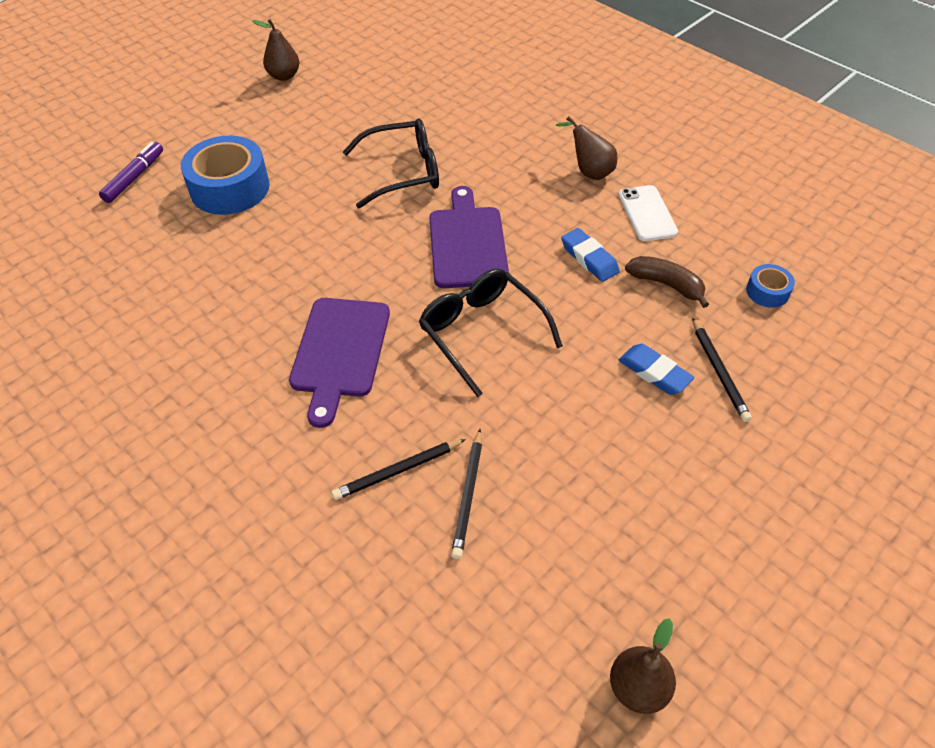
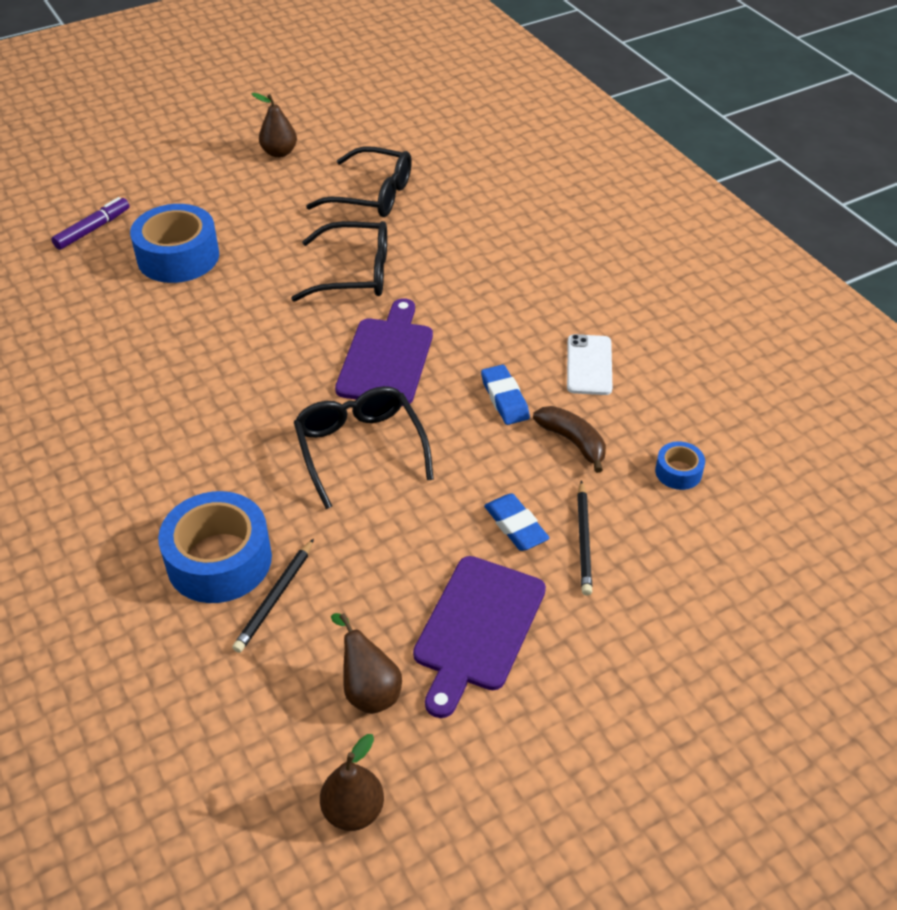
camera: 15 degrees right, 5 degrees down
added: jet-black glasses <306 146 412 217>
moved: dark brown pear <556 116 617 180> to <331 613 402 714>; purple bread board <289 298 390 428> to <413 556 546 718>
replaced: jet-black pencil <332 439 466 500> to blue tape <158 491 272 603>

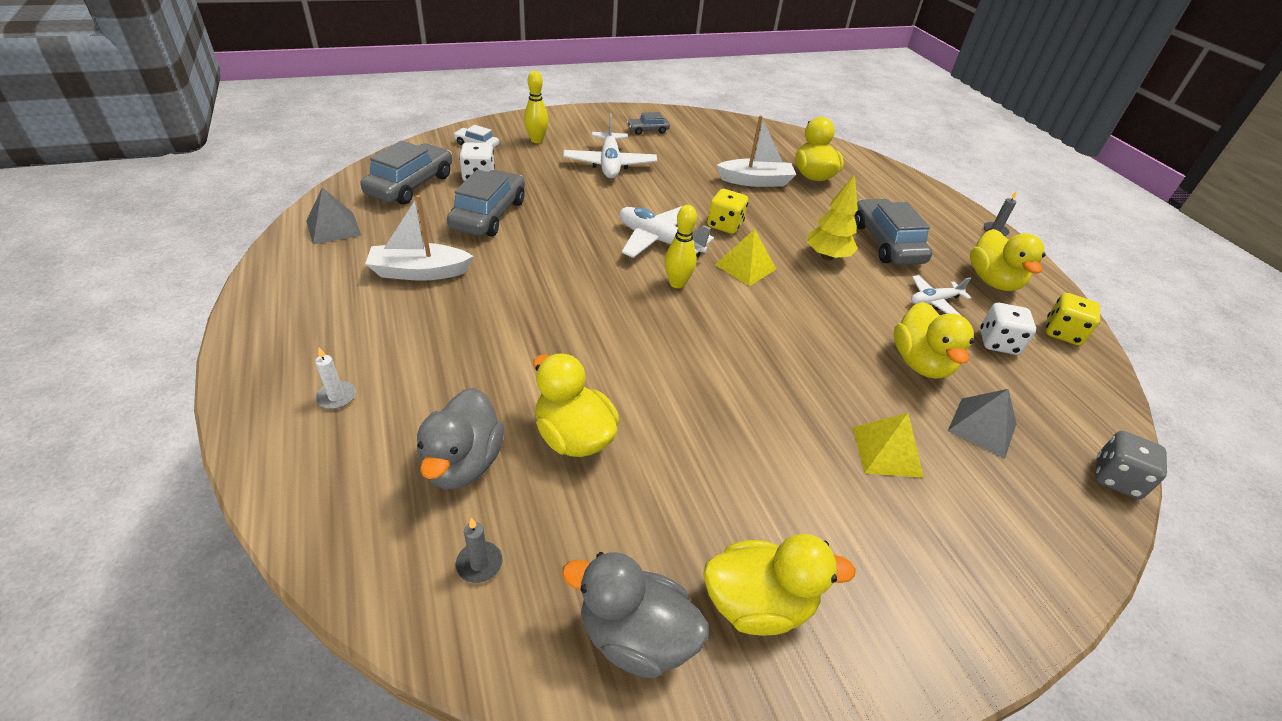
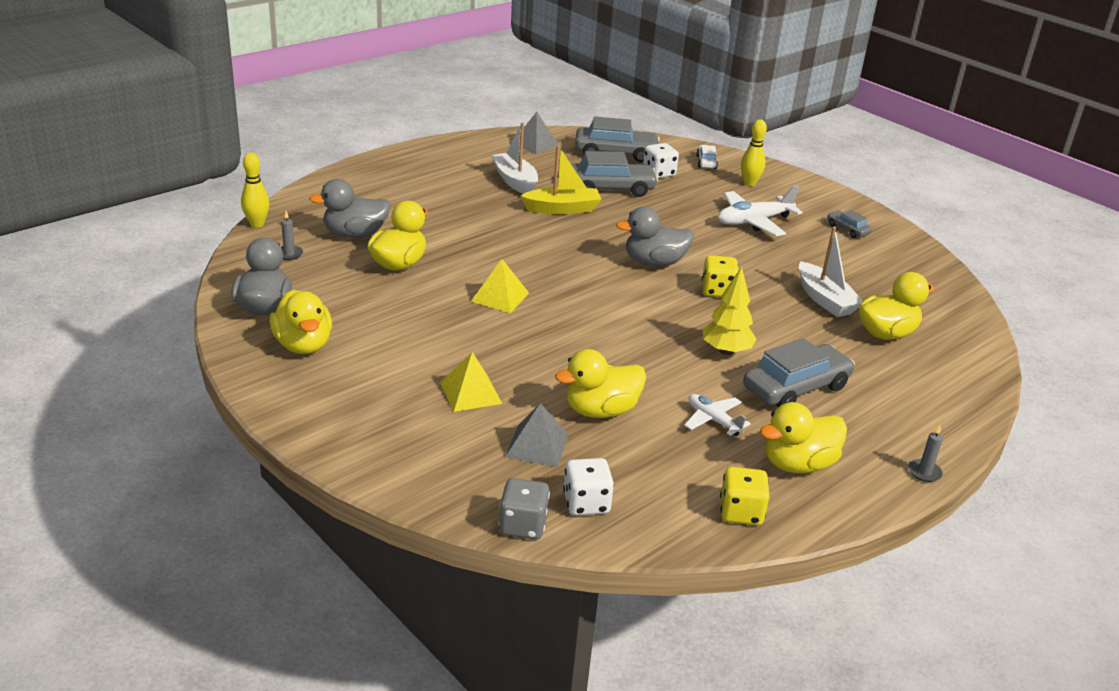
camera: 70 degrees right, 10 degrees down
removed: pure white wax candle <315 347 356 409>
added: golden boat <521 145 602 214>
moved: golden skittle <664 205 697 288> to <241 152 270 228>; golden solid pyramid <715 229 776 286> to <471 259 529 313>; pure white die <980 303 1036 355> to <563 458 614 516>
replaced: pure white plane <619 206 714 258> to grey duck <616 207 694 267>

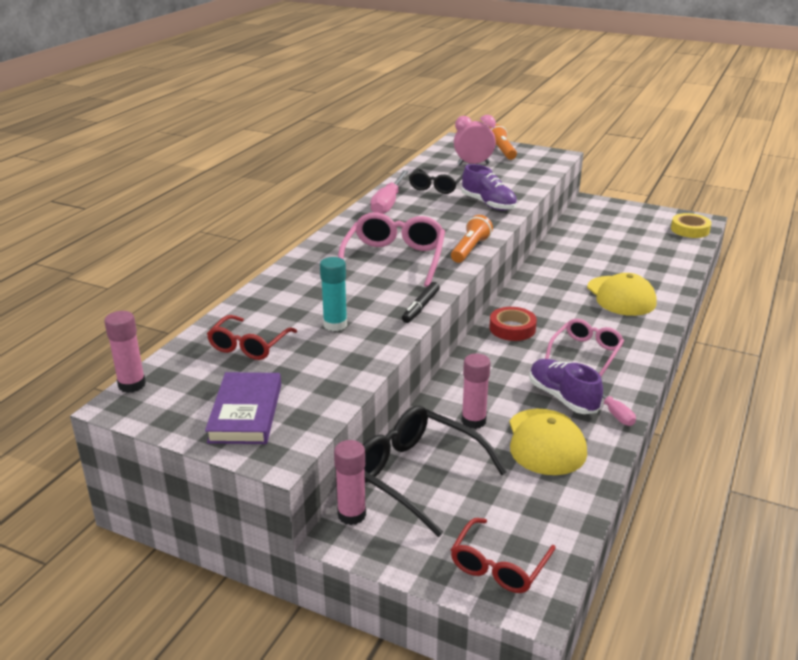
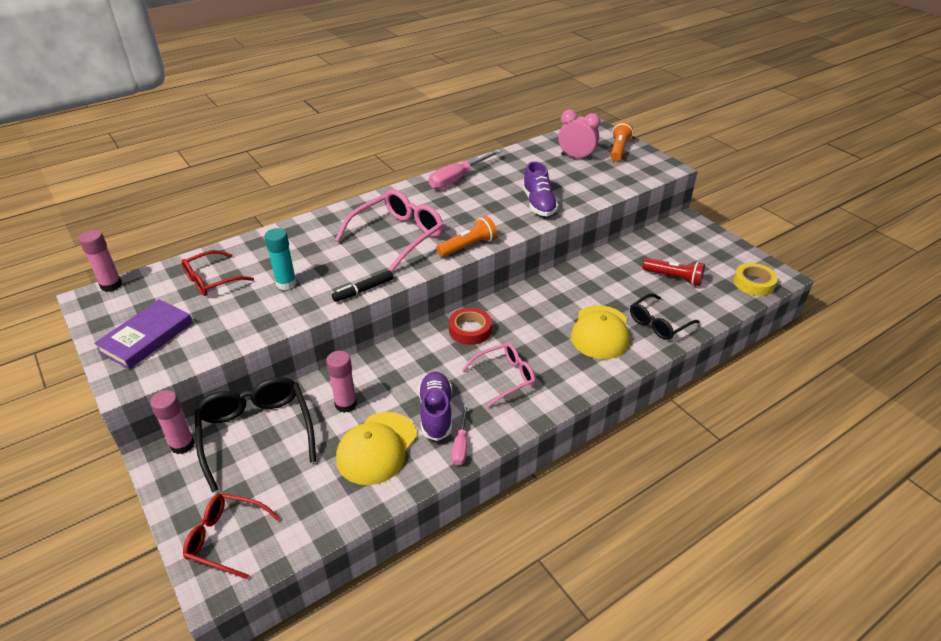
camera: 30 degrees right, 10 degrees up
added: crimson pocket torch <643 258 705 286>
moved: jet-black glasses <409 168 462 194> to <630 294 700 340>
turned: crimson glasses <451 518 556 593> = <183 493 280 579> 45 degrees clockwise

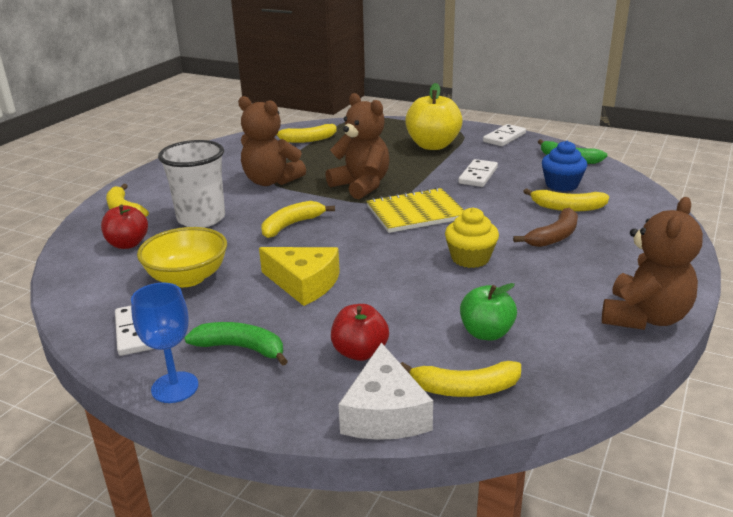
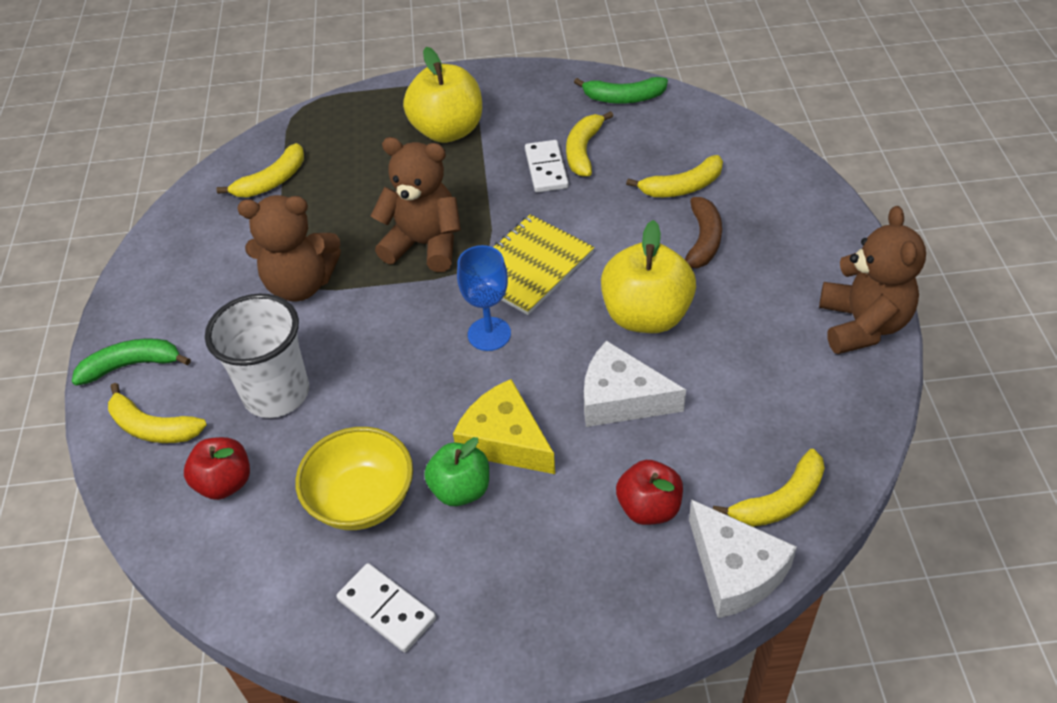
camera: 30 degrees left, 20 degrees up
removed: pure white domino <483 124 526 146>; blue cupcake <542 141 587 192>
added: pure white cheese wedge <584 340 686 427>
moved: green banana fruit <184 322 288 366> to <72 338 191 386>; green apple fruit <460 283 517 341> to <424 437 489 506>; blue chalice <131 283 199 403> to <457 245 511 351>; golden banana fruit <262 201 335 238> to <566 111 613 177>
replaced: golden cupcake <445 207 499 268> to golden apple fruit <601 220 696 333>
turned: golden cheese wedge <259 247 340 306> = <453 379 555 474> 135 degrees counterclockwise

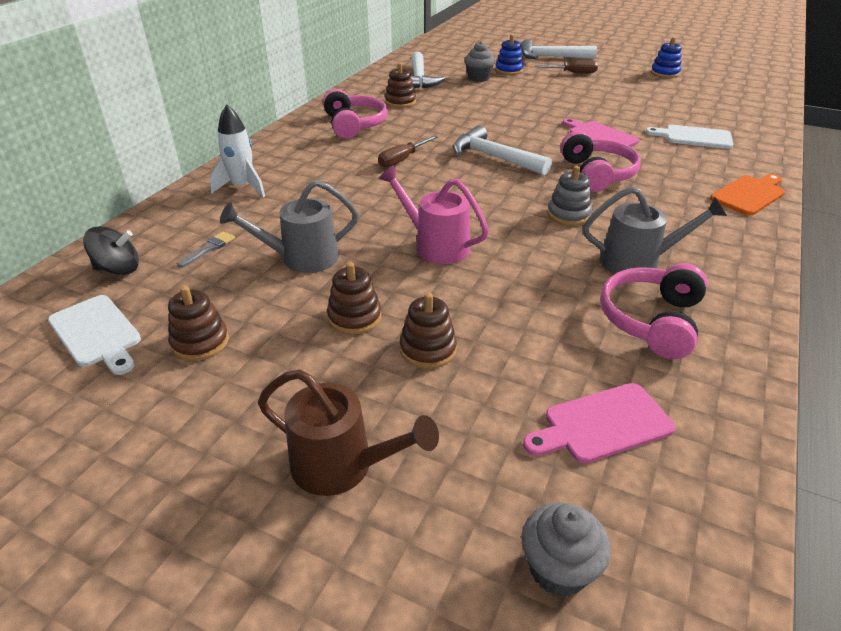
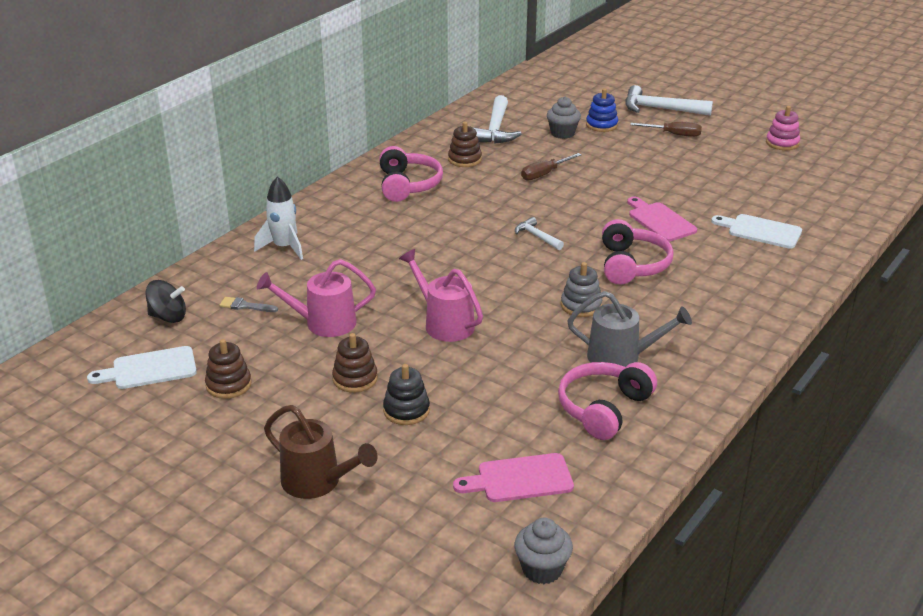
camera: 10 degrees right, 5 degrees down
removed: orange bread board <710 174 785 216>
moved: grey cupcake <521 503 611 597> to <514 518 573 584>; dark brown screwdriver <378 135 438 168> to <521 153 582 180>
recoloured: grey sprinkling can <220 180 359 273> to rosy sprinkling can <257 259 376 337>; dark brown ring stacker <400 293 457 369> to jet-black ring stacker <383 364 430 425>; blue ring stacker <651 37 682 78> to rosy ring stacker <766 106 800 150>
turned: pure white bread board <48 295 141 375> = <87 346 197 389> 105 degrees clockwise; grey paint brush <177 231 235 268> = <220 297 278 312> 120 degrees counterclockwise
resized: pure white hammer <453 125 552 175> = <515 217 564 250> x0.54

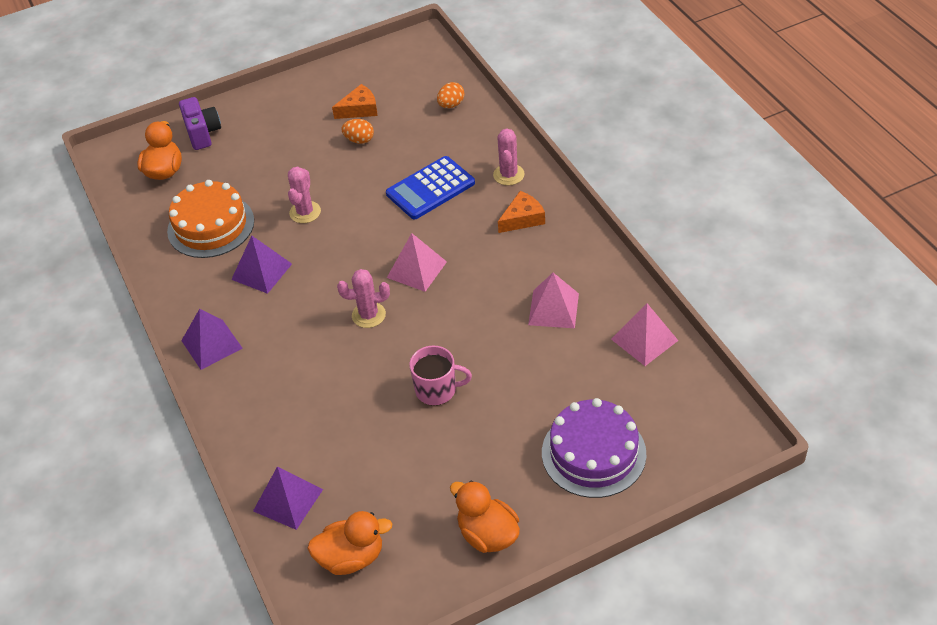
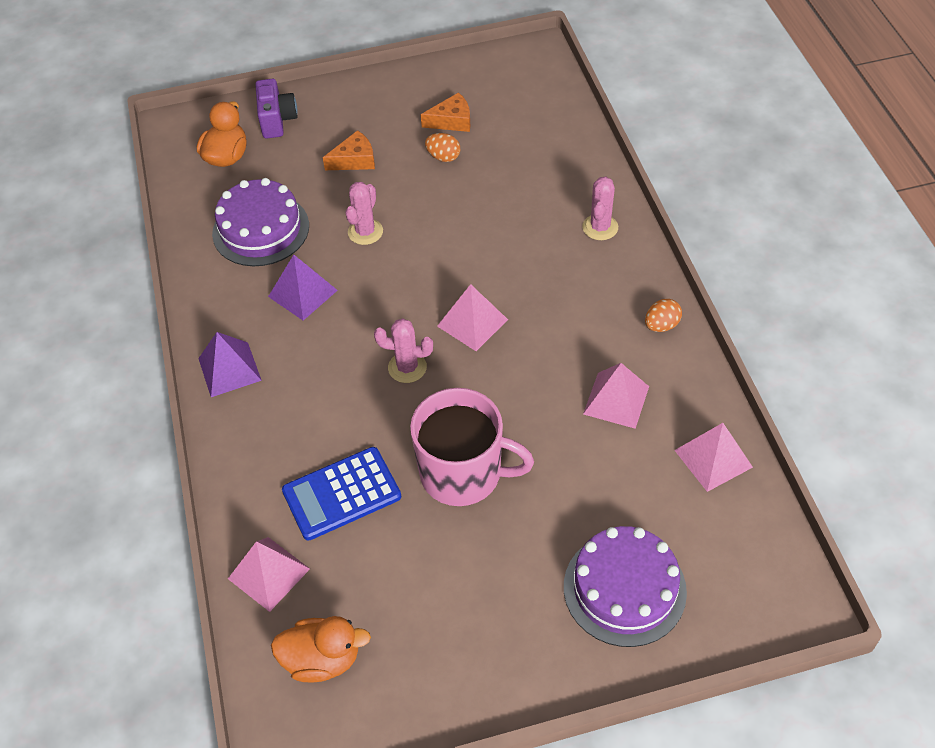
camera: 10 degrees right, 5 degrees up
removed: orange duck <450 481 520 553>
moved: blue adding machine <386 156 475 219> to <282 447 401 541>; orange cheese wedge <498 191 545 233> to <323 130 375 170>; orange toy egg <437 82 464 108> to <645 299 682 332>
recoloured: orange layer cake <167 180 254 258> to purple layer cake <212 178 309 266>; purple solid pyramid <253 466 323 530> to rosy solid pyramid <228 537 310 612>
resized: rosy mug <409 346 472 405> = <410 388 534 506> x1.72

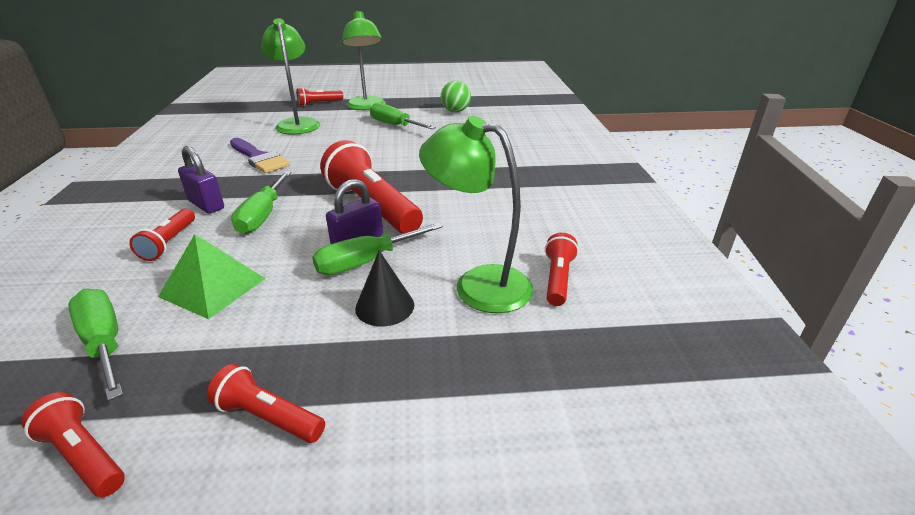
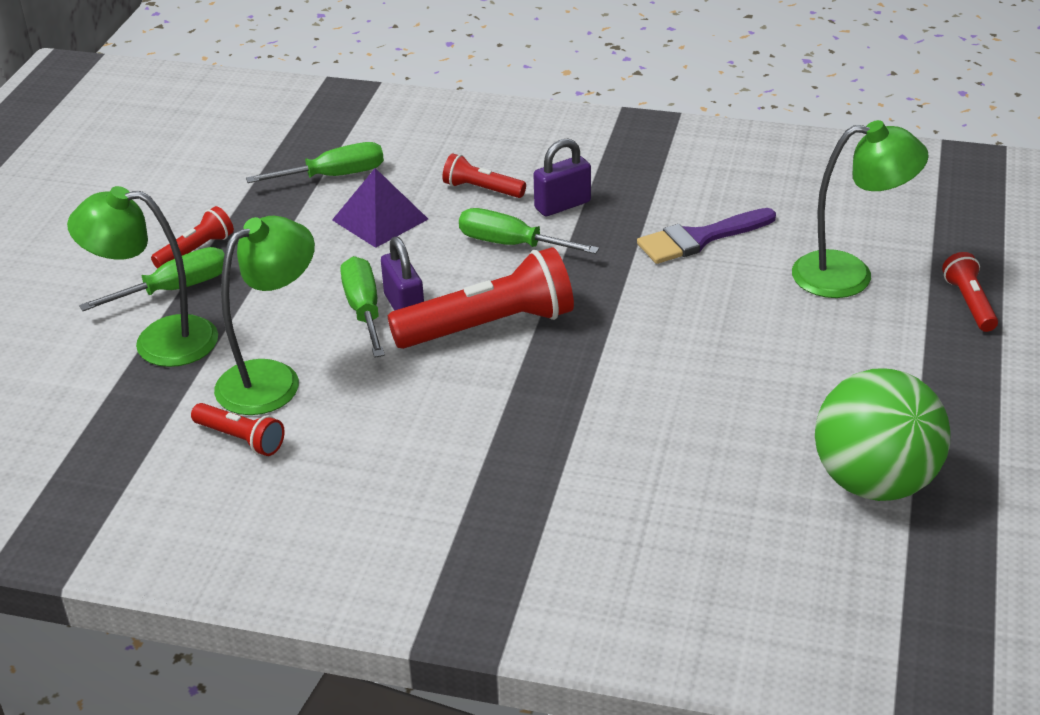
camera: 110 degrees right, 5 degrees up
removed: crimson pocket torch <21 392 125 497>; jet-black cone shape <355 251 414 326>
moved: green lamp <341 11 386 110> to <67 186 218 367>; green screwdriver <370 103 436 129> to <79 247 225 311>
recoloured: green solid pyramid <158 234 266 319> to purple solid pyramid <332 168 428 248>
resized: green sphere <441 80 471 112> = <815 368 951 501> x1.90

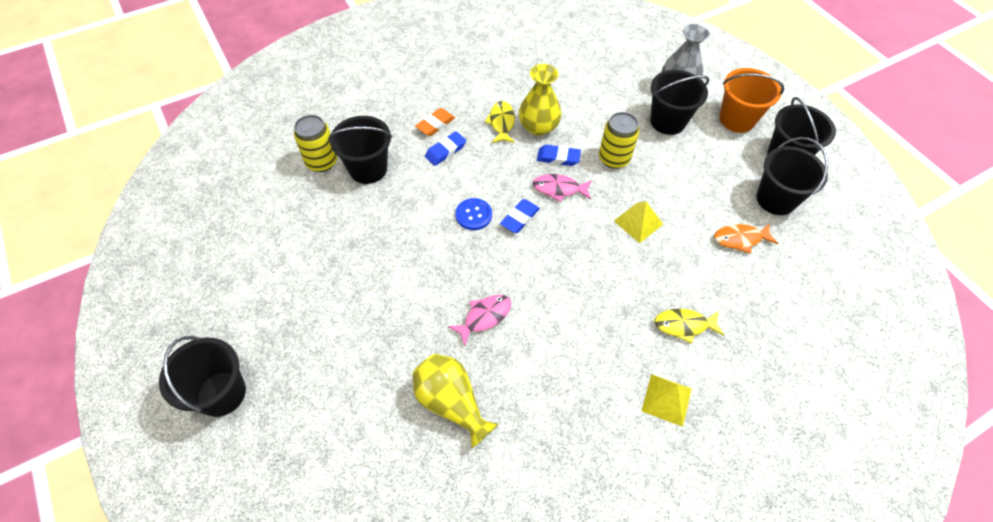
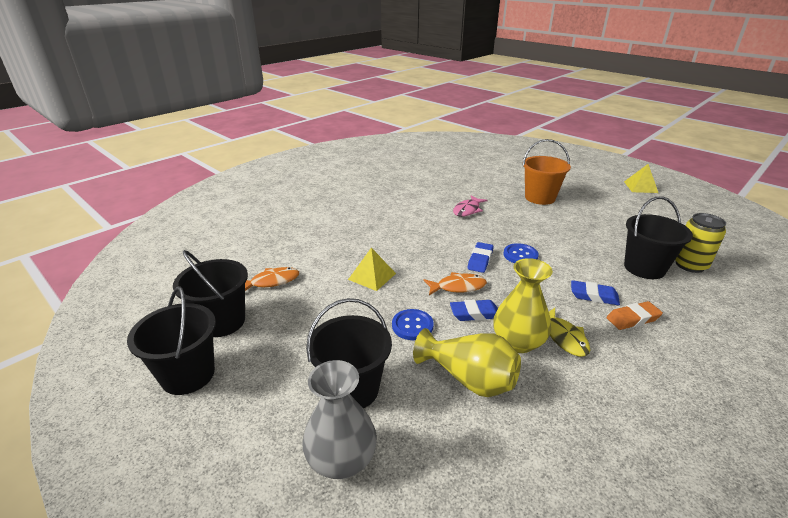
camera: 165 degrees right, 25 degrees down
removed: jet-black pail <159 336 246 417>; golden fish <654 309 724 344>
moved: golden vase <412 354 498 449> to <413 328 521 397>; orange pail <719 68 784 133> to <522 139 571 205>; golden solid pyramid <642 374 692 427> to <624 164 658 193>
replaced: golden tin <599 112 640 169> to blue sewing button <392 309 434 340>
recoloured: rosy fish <533 174 592 202> to orange fish <424 272 487 295>
turned: blue eraser <425 131 466 166> = <571 280 620 305> 75 degrees clockwise; orange eraser <415 108 455 136> = <607 301 663 330> 45 degrees clockwise

